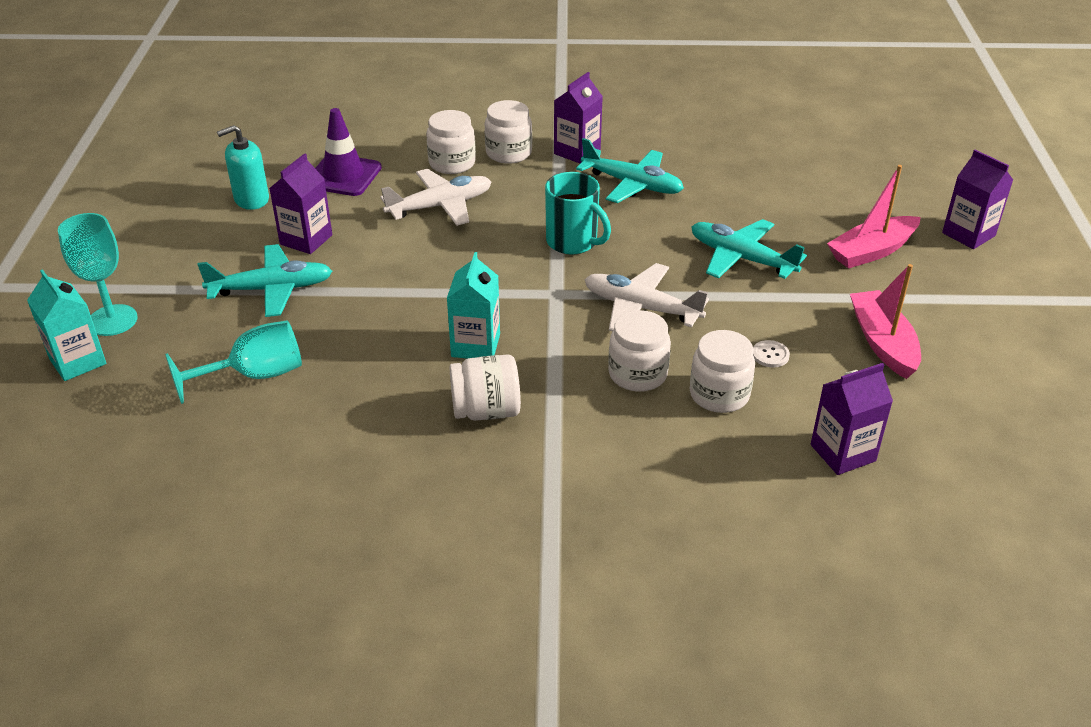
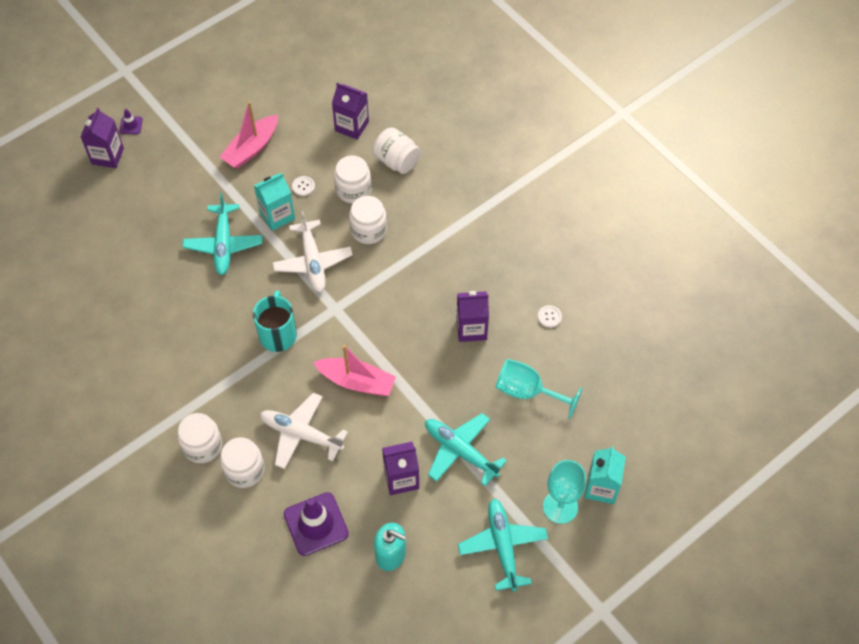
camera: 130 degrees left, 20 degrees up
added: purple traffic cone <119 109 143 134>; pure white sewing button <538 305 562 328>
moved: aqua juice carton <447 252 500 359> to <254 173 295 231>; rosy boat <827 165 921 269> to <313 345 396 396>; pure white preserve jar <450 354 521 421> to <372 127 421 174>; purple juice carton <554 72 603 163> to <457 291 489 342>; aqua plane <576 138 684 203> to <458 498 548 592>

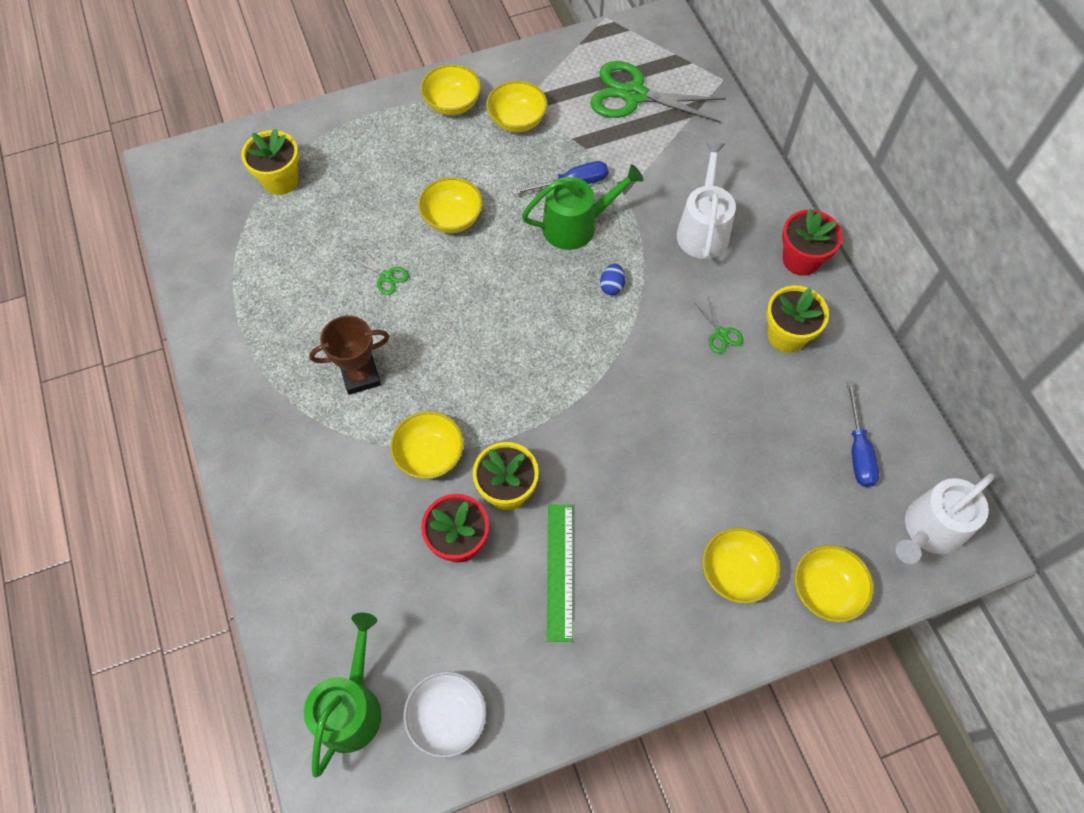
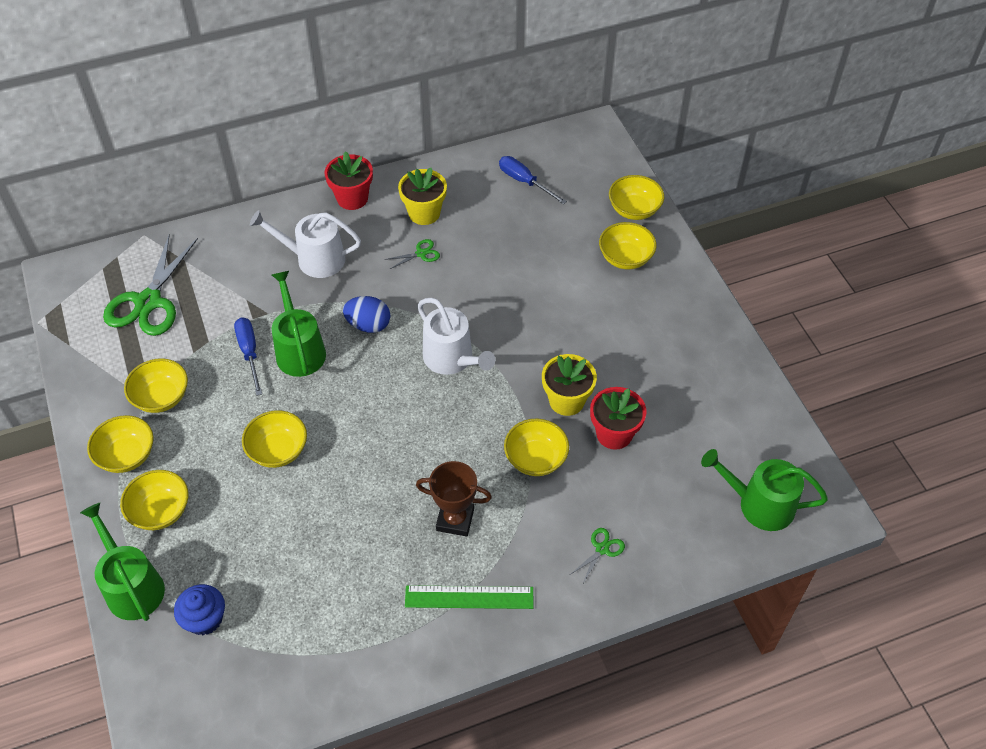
camera: 90 degrees left, 10 degrees down
removed: pure white bowl <403 671 487 758>
added: green sprinkling can <80 503 165 621>; golden bowl <120 470 188 530>
moved: green ruler <547 505 573 642> to <405 585 533 609>; pure white sprinkling can <896 474 994 564> to <417 298 495 375>; green scissors <352 248 409 295> to <571 528 625 585>
replaced: golden potted plant <241 129 299 195> to blue cupcake <174 584 225 635>
turned: dark brown prize cup <309 315 390 395> = <416 461 492 537> 60 degrees counterclockwise; blue screwdriver <847 381 879 487> = <499 156 567 204> 135 degrees counterclockwise
resized: blue toy egg <600 264 625 295> = <343 296 390 333> x1.61

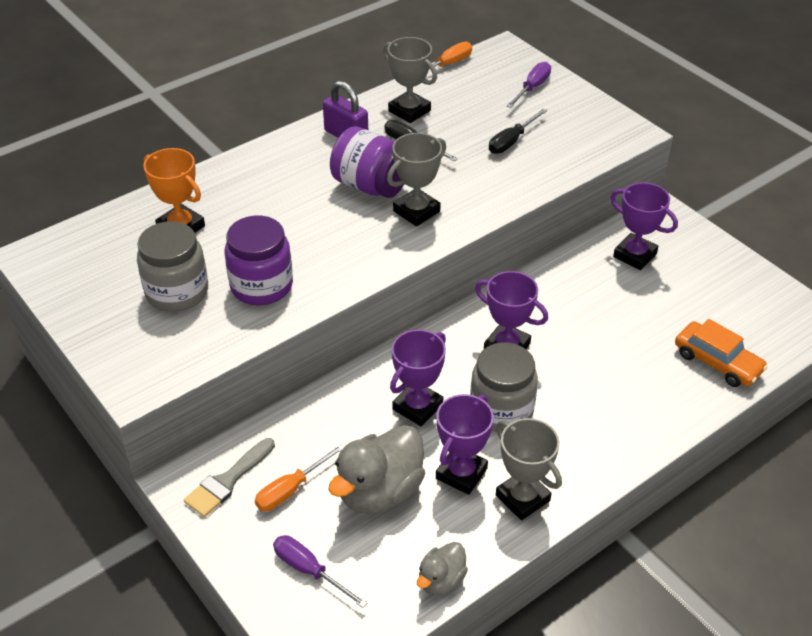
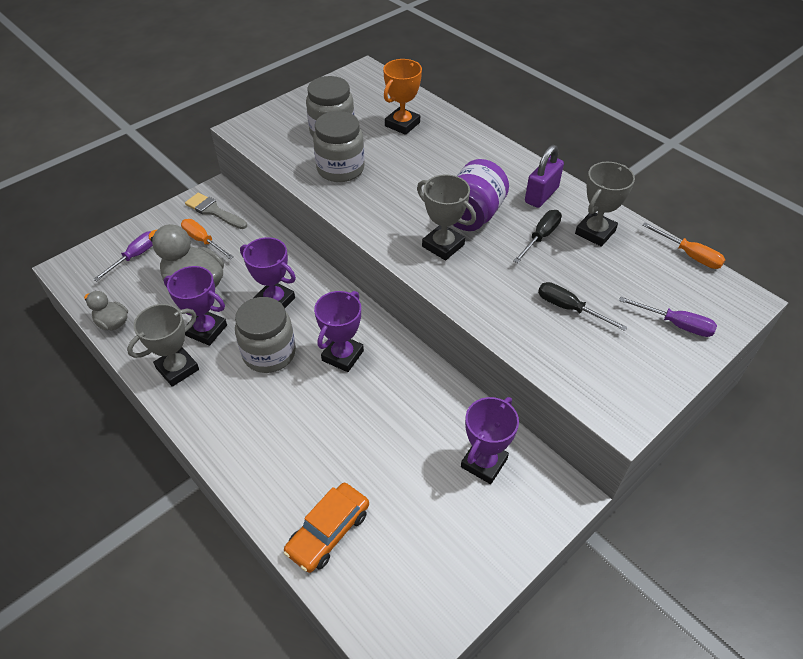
camera: 85 degrees right, 5 degrees up
recoloured: purple preserve jar <225 215 293 305> to grey preserve jar <313 111 365 182>

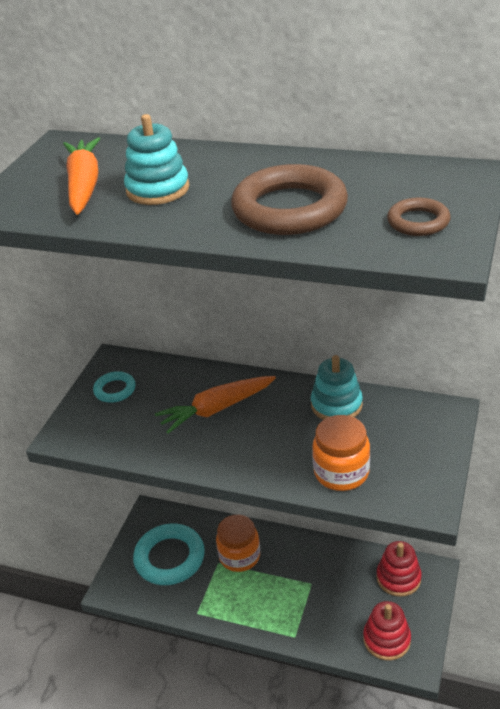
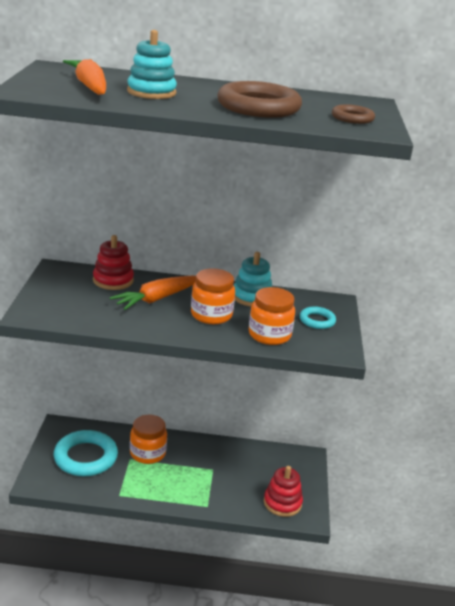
camera: 20 degrees left, 10 degrees down
added: orange preserve jar <191 268 235 324>
moved: crimson ring stacker <377 541 422 597> to <93 235 134 290>; aqua torus <93 371 136 403> to <300 306 336 329>

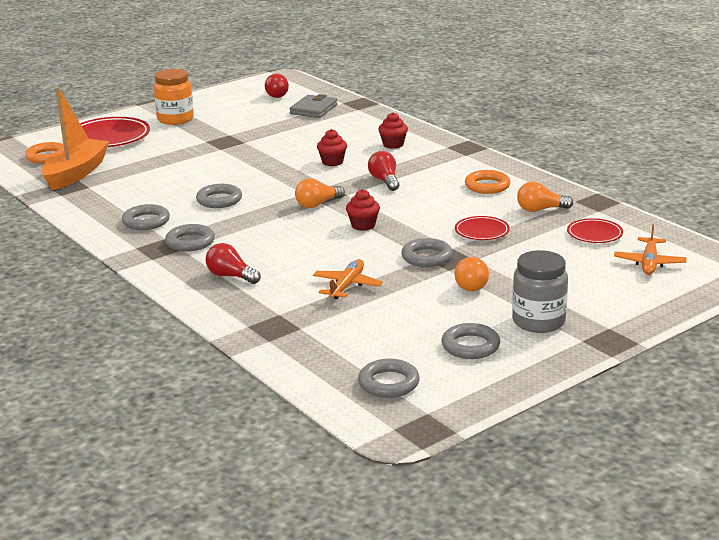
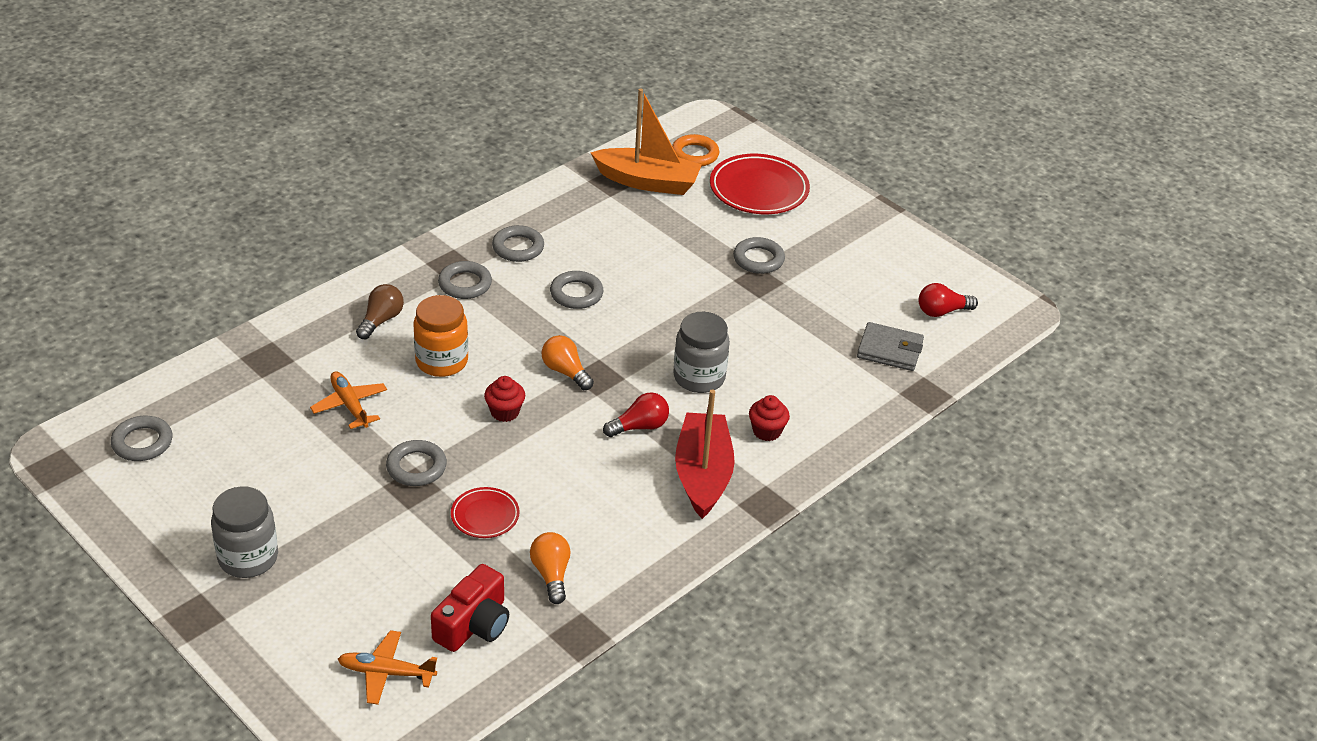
camera: 80 degrees right, 15 degrees up
removed: orange bulb <454 257 489 291>; orange torus <465 170 510 194>
added: crimson boat <675 389 735 519>
moved: orange preserve jar <154 69 194 125> to <413 295 468 377>; grey torus <442 323 500 359> to <733 237 785 274>
replaced: crimson plate <567 218 623 243> to crimson camera <431 564 509 652>; crimson cupcake <317 129 347 166> to grey preserve jar <673 312 730 393>
recoloured: crimson bulb <206 243 261 284> to dark brown bulb <356 284 404 339>
turned: orange plane <313 259 383 299> = <310 371 387 429> 135 degrees counterclockwise

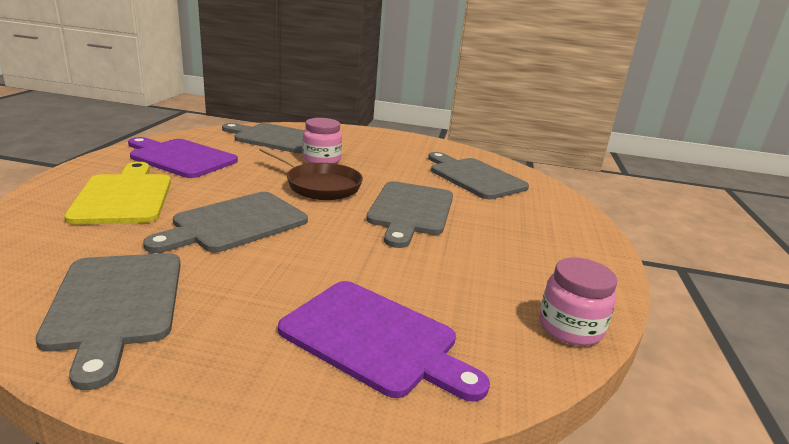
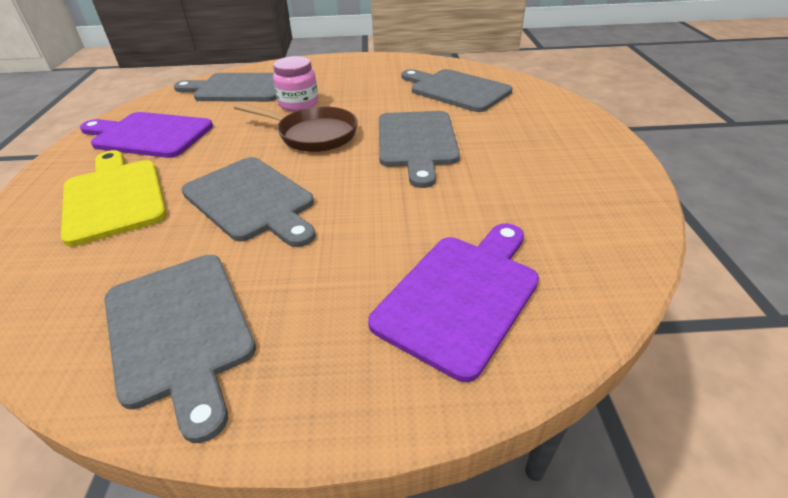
camera: 10 degrees left, 15 degrees up
removed: rosy preserve jar <539 257 618 346>
turned: grey bread board <143 192 308 253> = <181 157 316 247> 75 degrees counterclockwise; purple bread board <278 281 490 402> = <368 223 539 382> 75 degrees counterclockwise

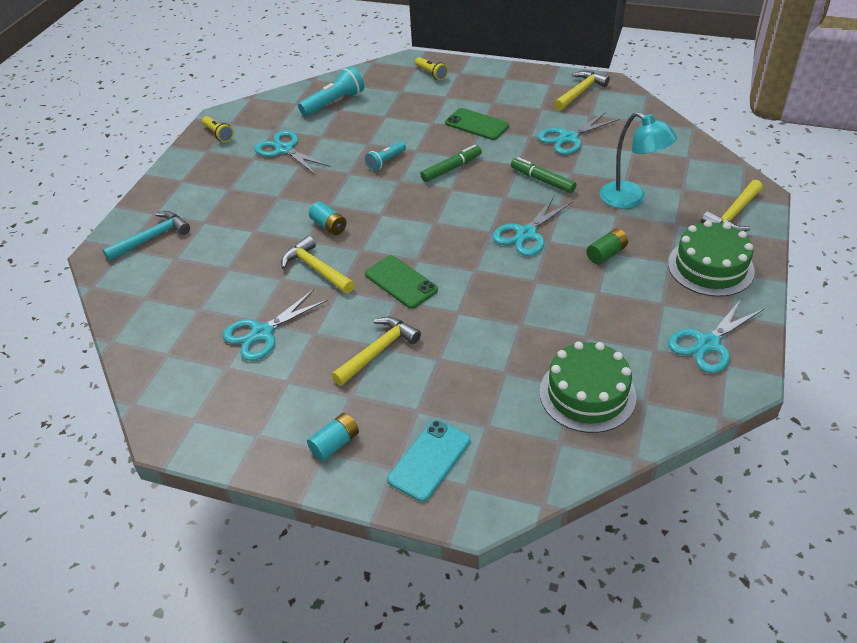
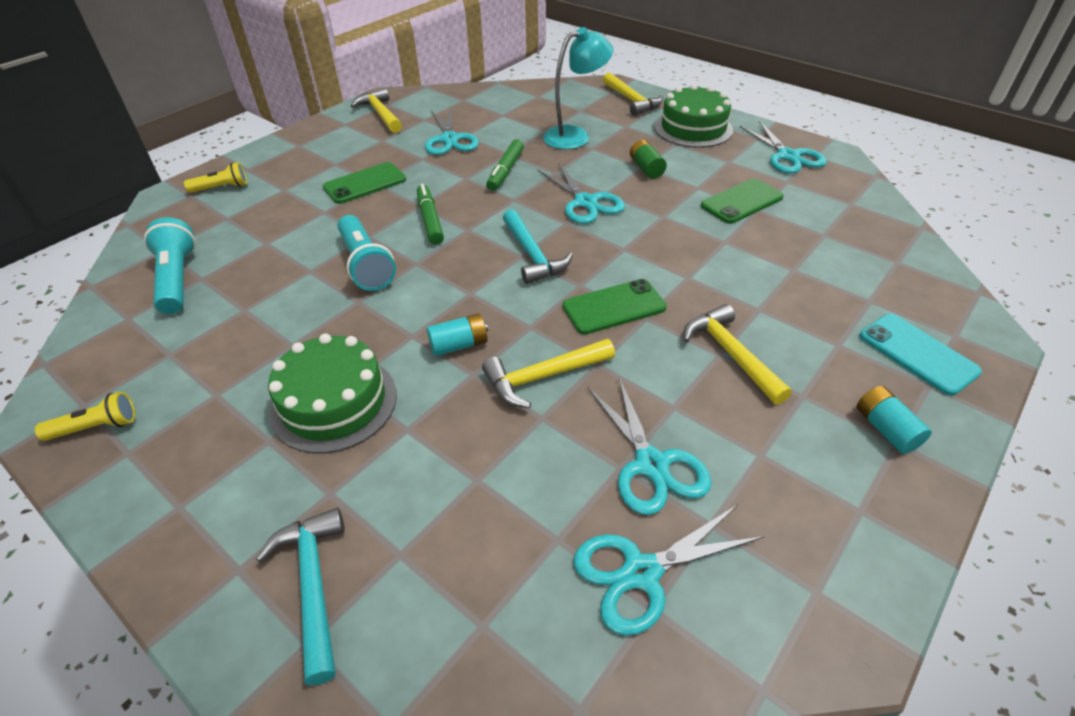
camera: 70 degrees left, 0 degrees up
added: aqua hammer <503 209 573 284>; green phone <701 178 784 224>
moved: green layer cake <539 341 637 433> to <268 333 397 453>; aqua scissors <254 130 331 175> to <574 505 765 636>
turned: green felt pen <511 157 576 193> = <486 139 524 191> 45 degrees counterclockwise
resized: aqua pocket torch <365 141 406 171> = <337 215 396 291> x1.63

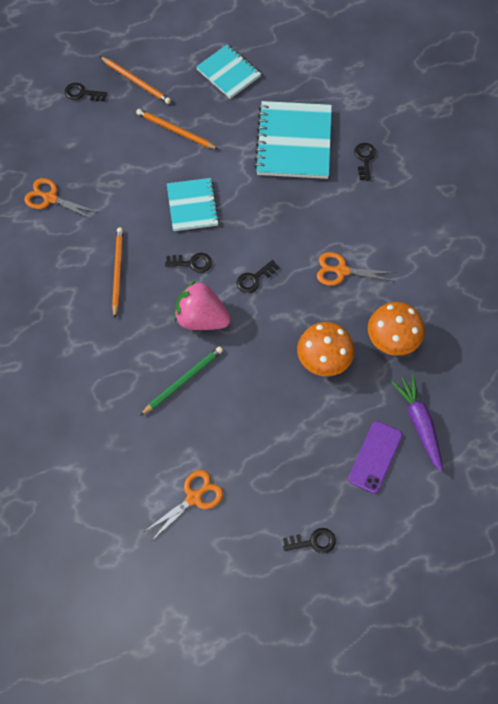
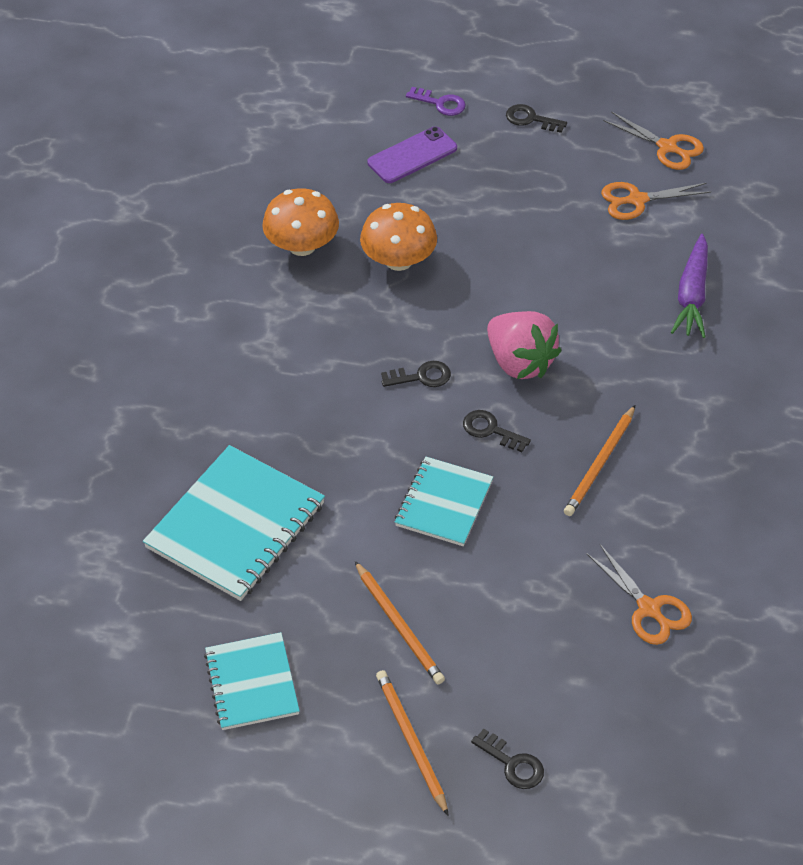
camera: 150 degrees left, 15 degrees down
removed: green pencil <140 347 223 416>; jet-black latchkey <354 143 376 181>
added: purple latchkey <406 87 466 116>
moved: orange scissors <317 252 396 286> to <603 111 704 170>; purple root vegetable <391 374 443 473> to <671 234 708 338>

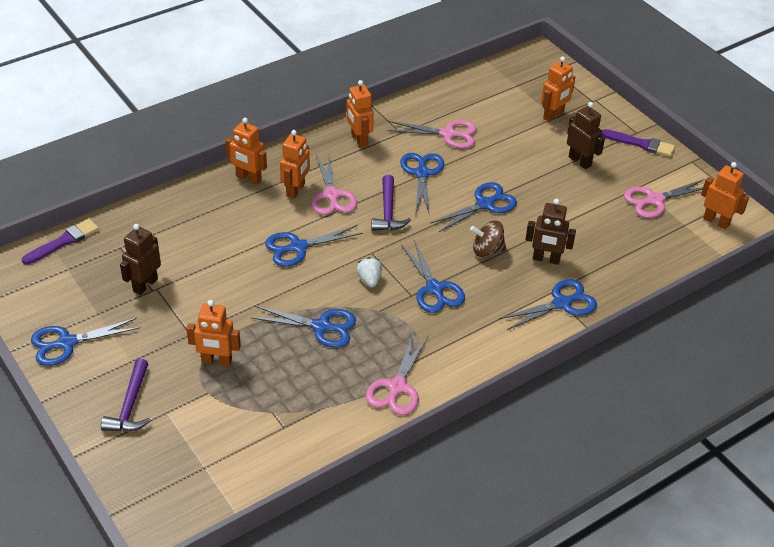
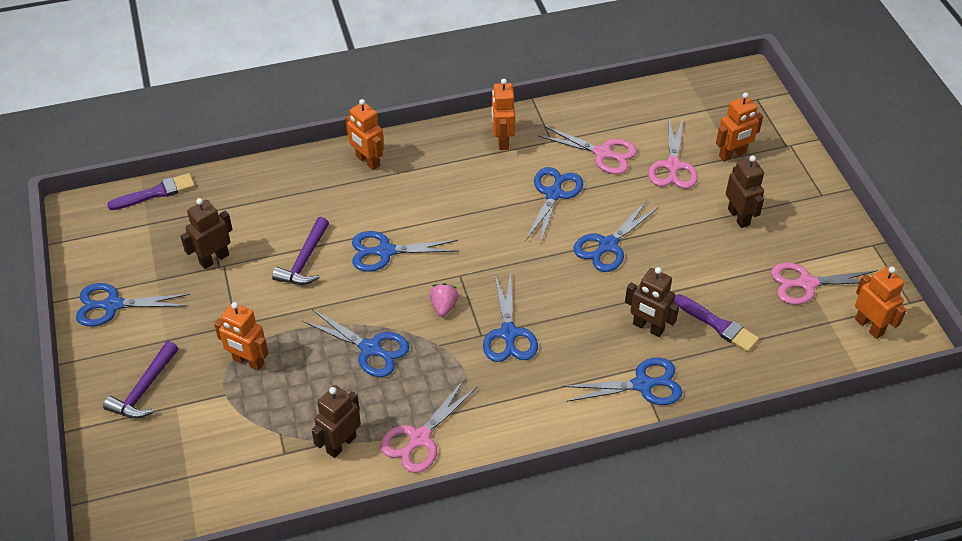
camera: 20 degrees right, 5 degrees up
removed: orange robot <280 130 310 199>; dark brown spinning top <470 221 506 257>
added: dark brown robot <312 385 361 458>
moved: purple hammer <371 175 411 231> to <272 217 329 285>; rosy scissors <311 154 357 215> to <648 117 698 189>; purple paint brush <602 129 675 157> to <674 294 759 352>
recoloured: pure white toy strawberry <356 257 382 287> to rosy toy strawberry <430 283 459 317>
turned: blue scissors <430 182 517 232> = <573 201 659 272> 150 degrees clockwise

